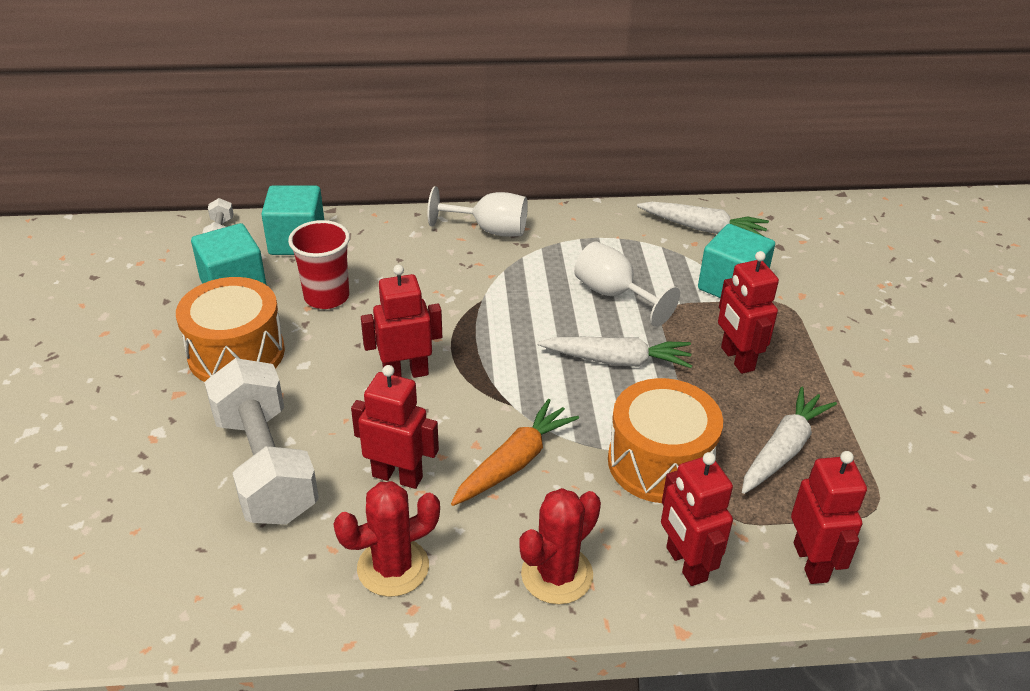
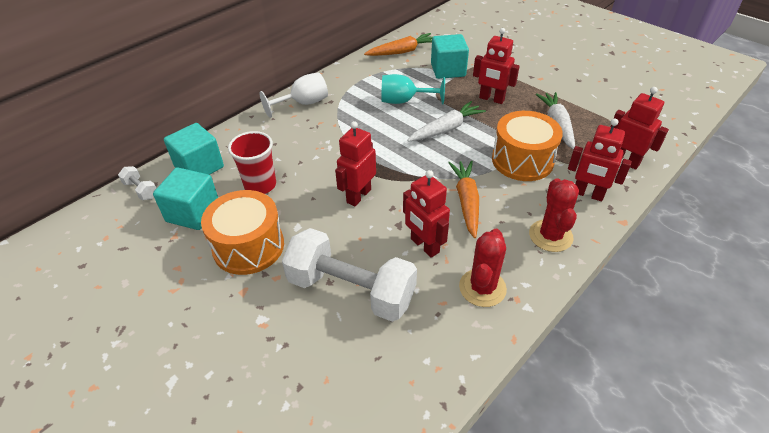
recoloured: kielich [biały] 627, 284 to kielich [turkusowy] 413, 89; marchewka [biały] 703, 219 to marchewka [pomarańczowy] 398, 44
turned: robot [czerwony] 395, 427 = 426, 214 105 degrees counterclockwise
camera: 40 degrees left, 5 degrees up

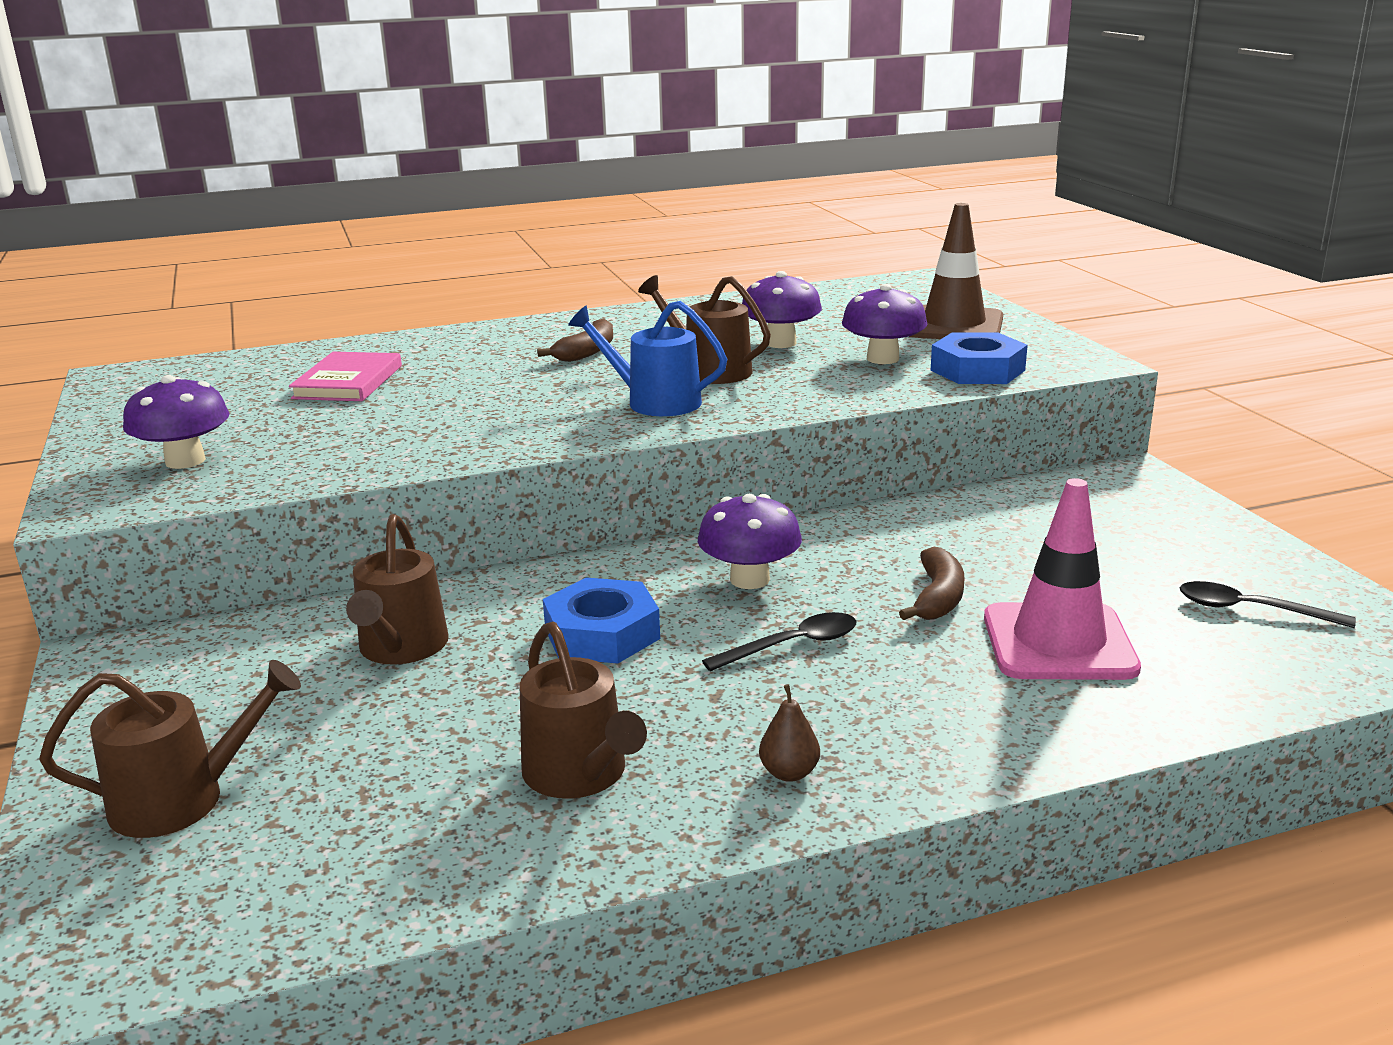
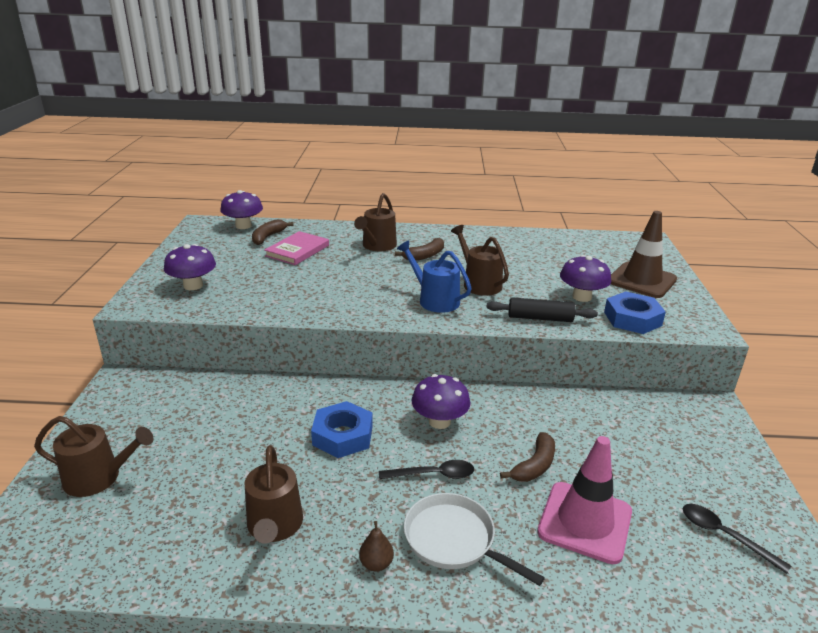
added: banan [brązowy] 272, 232; patelnia [biały] 474, 539; wałek do ciasta [czarny] 542, 309
moved: konewka [brązowy] 397, 589 to 375, 222; grzyb [fioletowy] 782, 309 to 241, 209
camera: 20 degrees right, 5 degrees up

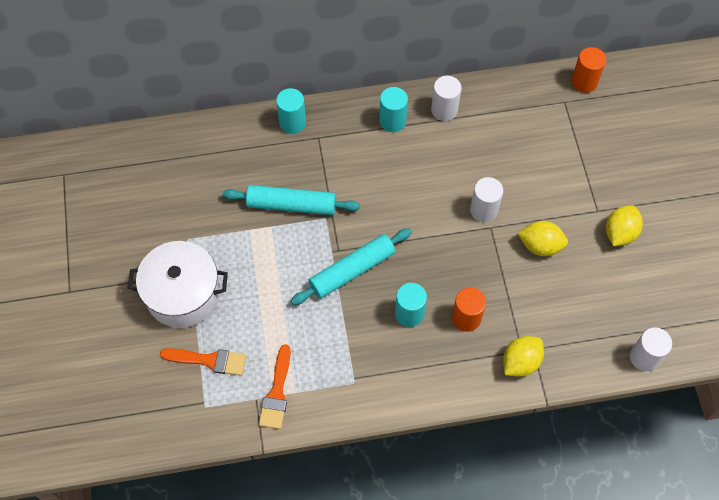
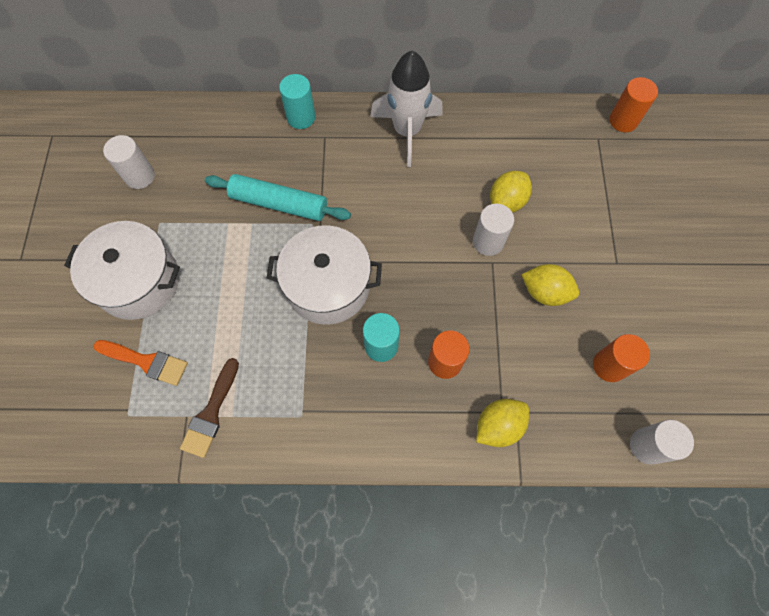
added: walec [pomarańczowy] 621, 358
moved: walec [biały] 446, 98 to 129, 162; cytryna [żółty] 624, 225 to 511, 192
replaced: wałek do ciasta [turkusowy] 351, 266 to garnek [biały] 324, 275; walec [turkusowy] 393, 109 to rakieta [biały] 406, 109
recoloured: pędzel [pomarańczowy] 275, 386 to pędzel [brązowy] 209, 408
camera: 10 degrees right, 5 degrees up

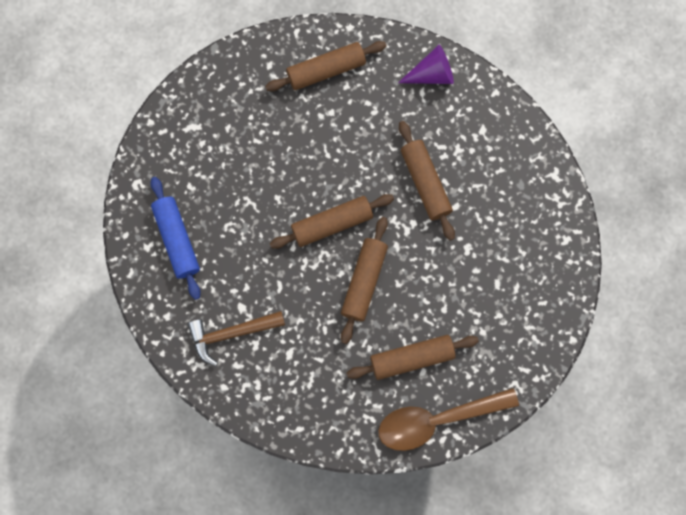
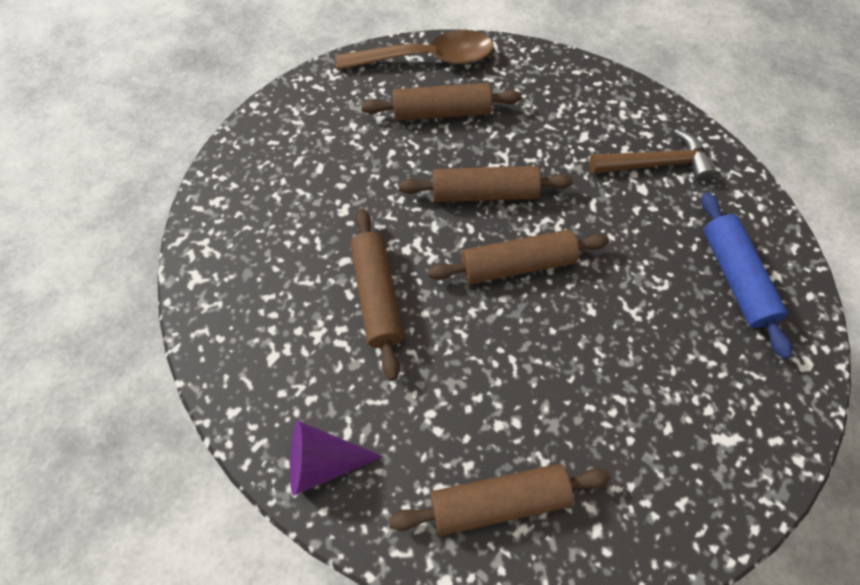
turned: wałek do ciasta [brązowy] 364, 280 = 486, 184 60 degrees clockwise
camera: 170 degrees left, 15 degrees down

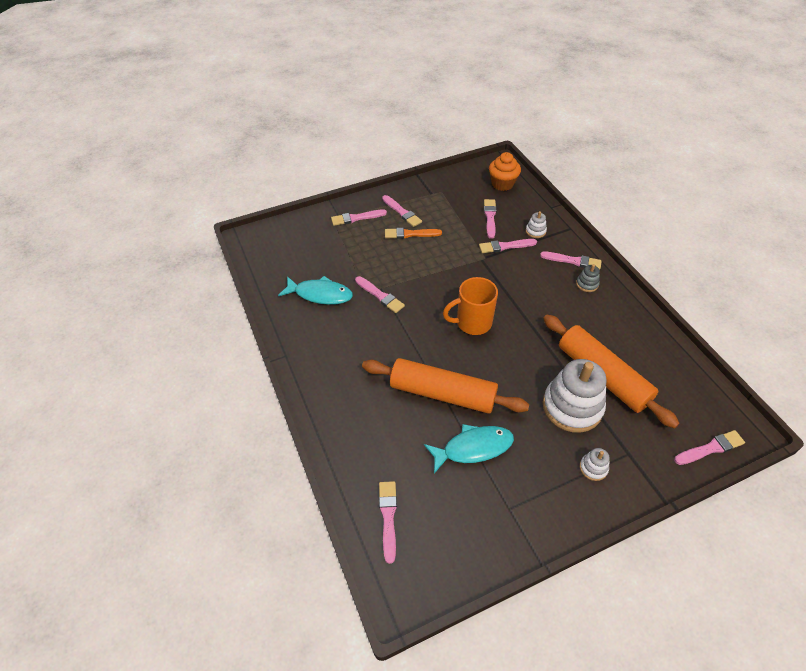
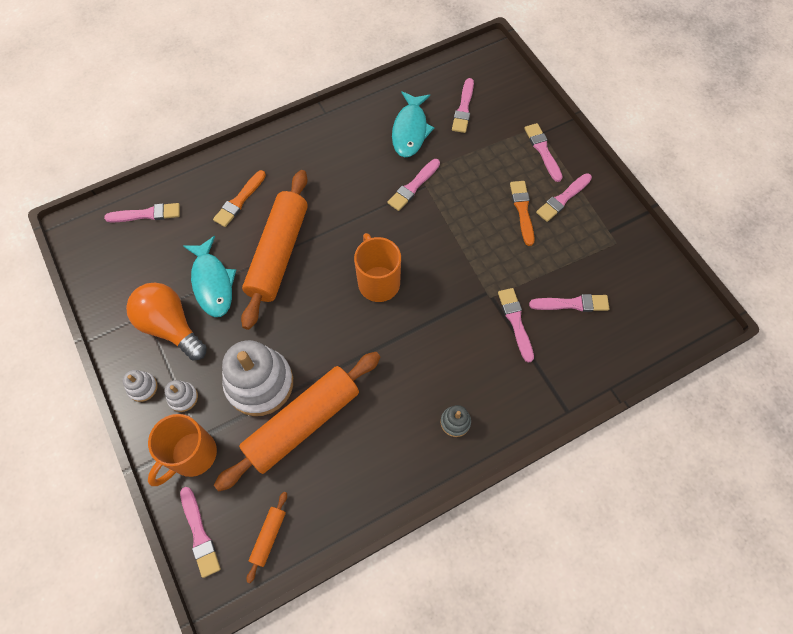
removed: muffinka [pomarańczowy] 505, 171
added: żarówka [pomarańczowy] 166, 321; kubek [pomarańczowy] 182, 450; pędzel [pomarańczowy] 239, 198; wałek do ciasta [pomarańczowy] 267, 537
moved: zabawka nakładanka [biały] 536, 224 to 140, 386; pędzel [różowy] 571, 260 to 463, 105
camera: 85 degrees right, 15 degrees up

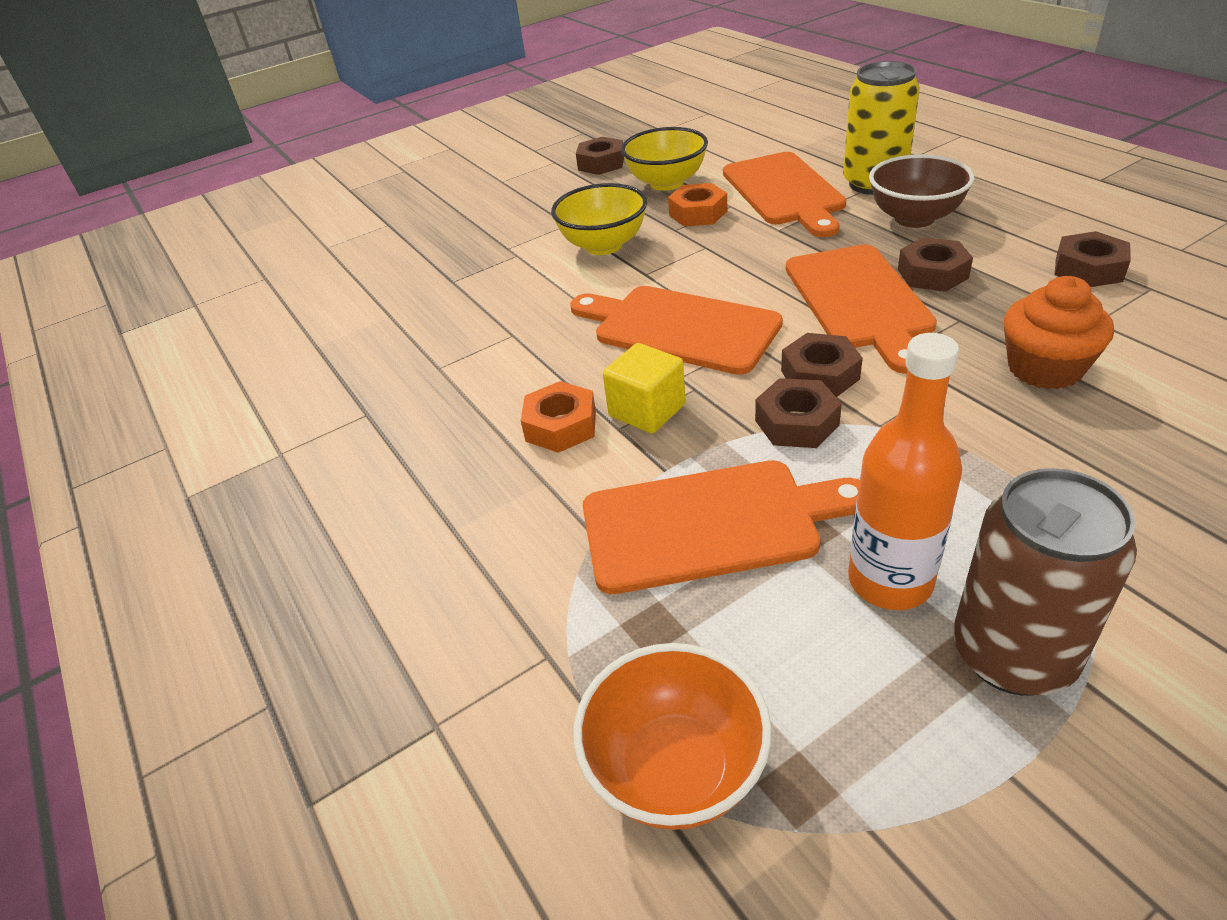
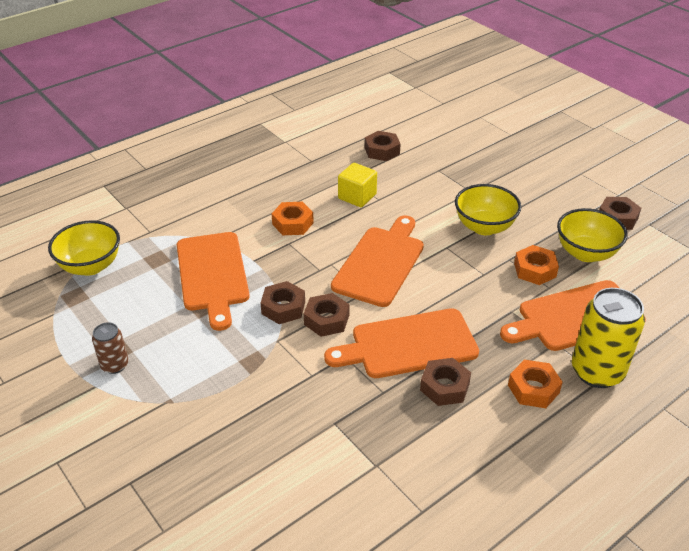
removed: butelka [pomarańczowy] 905, 471; muffinka [pomarańczowy] 1059, 332
moved: sześcian [żółty] 644, 388 to 357, 185; nakrętka [brązowy] 1093, 259 to 382, 146
replaced: miska [brązowy] 921, 191 to nakrętka [pomarańczowy] 535, 384
recoloured: miska [pomarańczowy] 673, 736 to miska [żółty] 84, 248
resized: puszka [brązowy] 1045, 582 = 110, 348 x0.53
camera: 80 degrees right, 0 degrees up

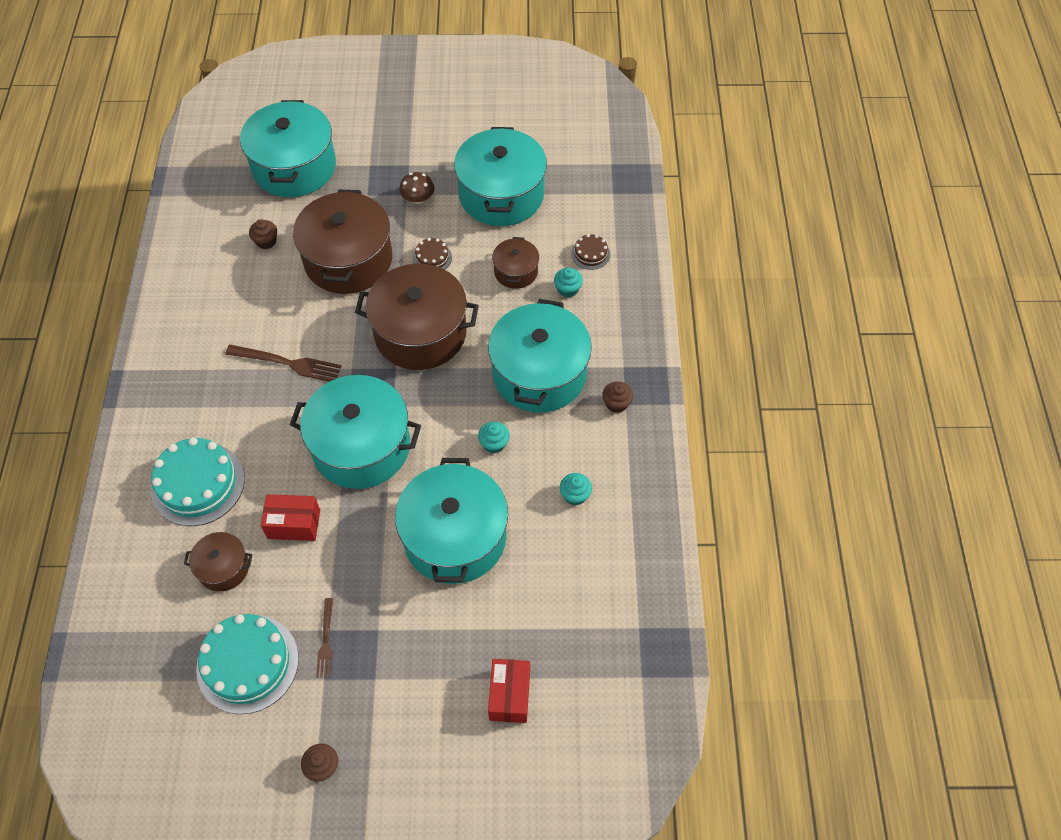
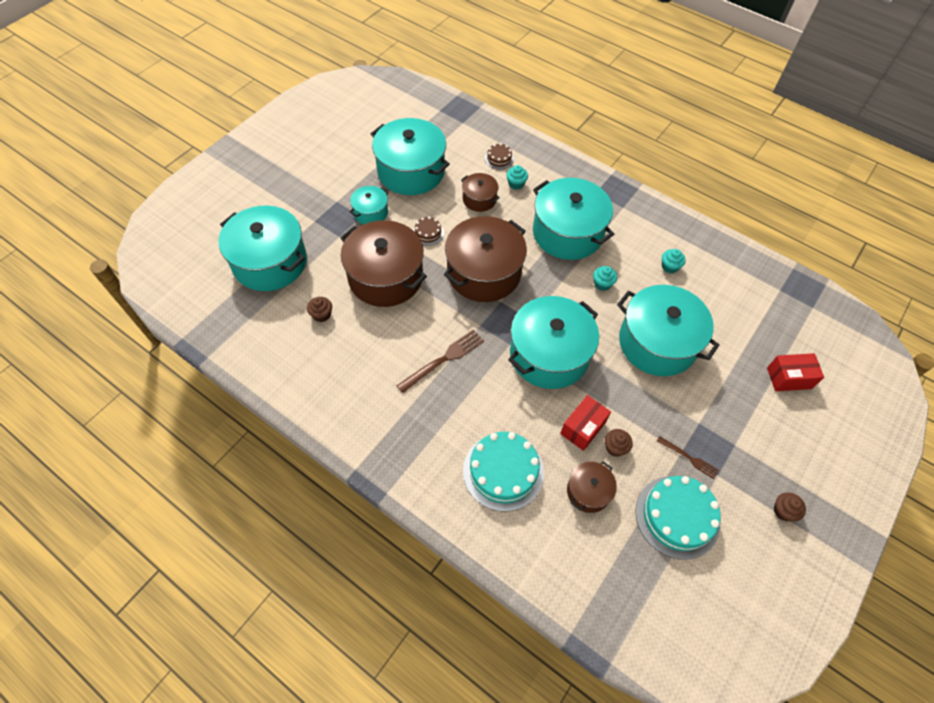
moved: muffinka [brązowy] 617, 397 to 619, 443
replaced: grzyb [brązowy] 416, 188 to garnek [turkusowy] 369, 205
turned: pudełko [czerwony] 509, 691 = 795, 372 45 degrees counterclockwise
camera: 55 degrees left, 0 degrees up

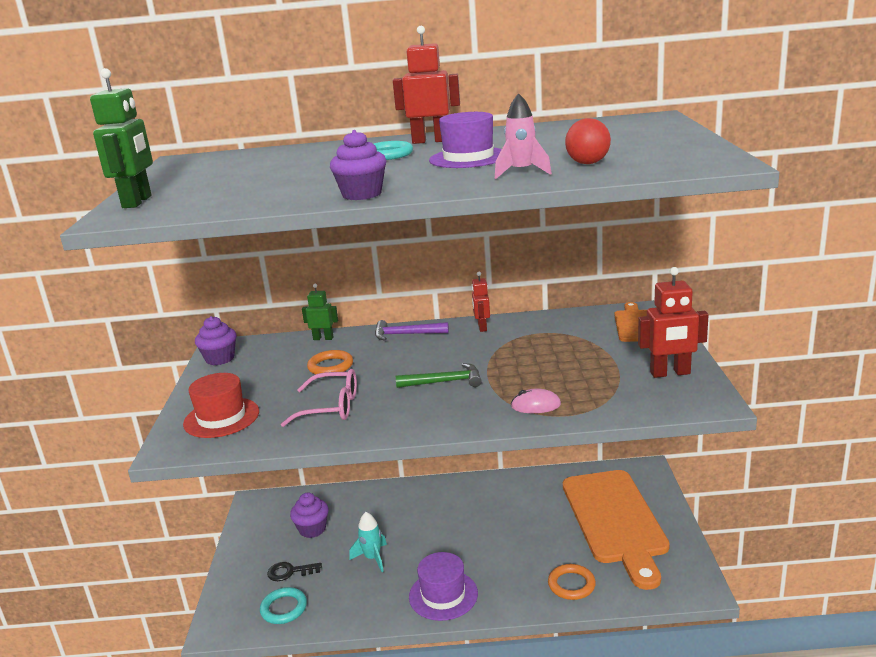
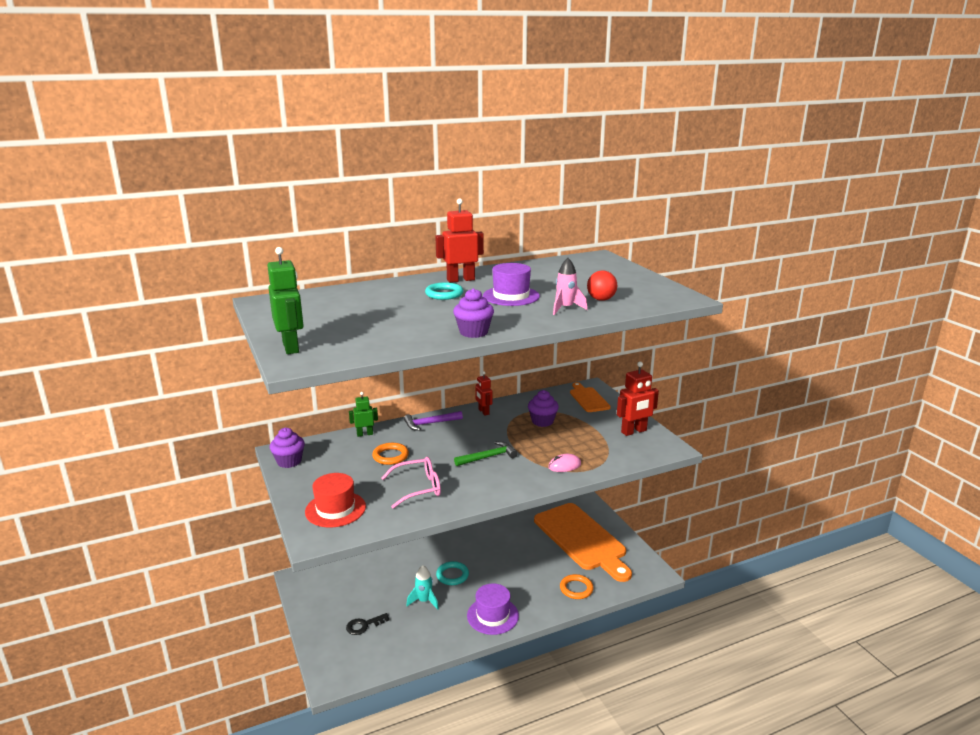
moved: pierścień [turkusowy] 283, 605 to 452, 573; muffinka [fioletowy] 309, 515 to 543, 408
camera: 25 degrees left, 0 degrees up

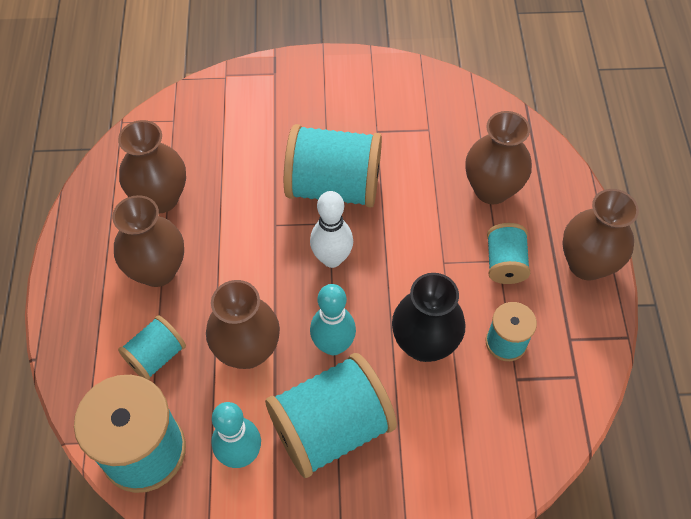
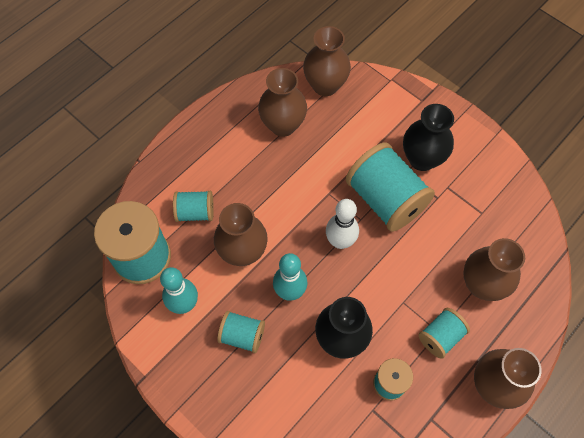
added: wazon [czarny] 428, 137
moved: wazon [brązowy] 148, 241 to 327, 61
resized: szpulka [turkusowy] 331, 415 = 241, 332 x0.53
camera: 45 degrees right, 5 degrees up

